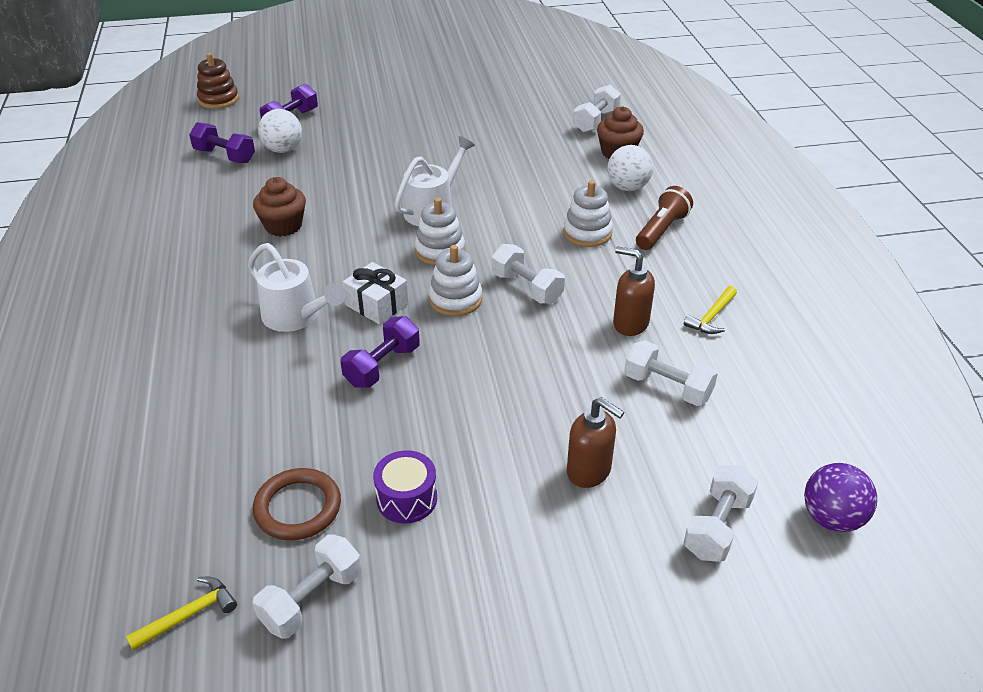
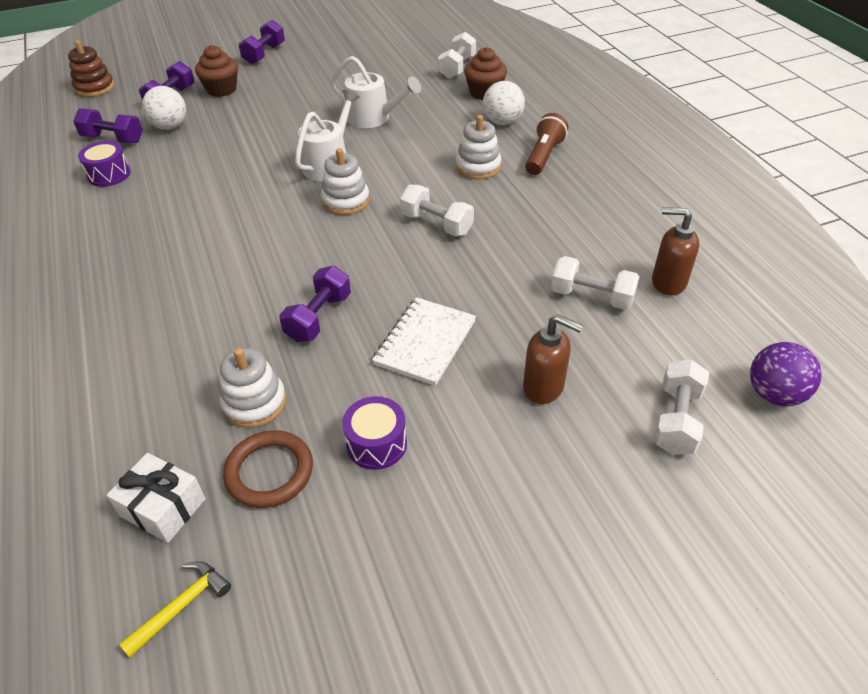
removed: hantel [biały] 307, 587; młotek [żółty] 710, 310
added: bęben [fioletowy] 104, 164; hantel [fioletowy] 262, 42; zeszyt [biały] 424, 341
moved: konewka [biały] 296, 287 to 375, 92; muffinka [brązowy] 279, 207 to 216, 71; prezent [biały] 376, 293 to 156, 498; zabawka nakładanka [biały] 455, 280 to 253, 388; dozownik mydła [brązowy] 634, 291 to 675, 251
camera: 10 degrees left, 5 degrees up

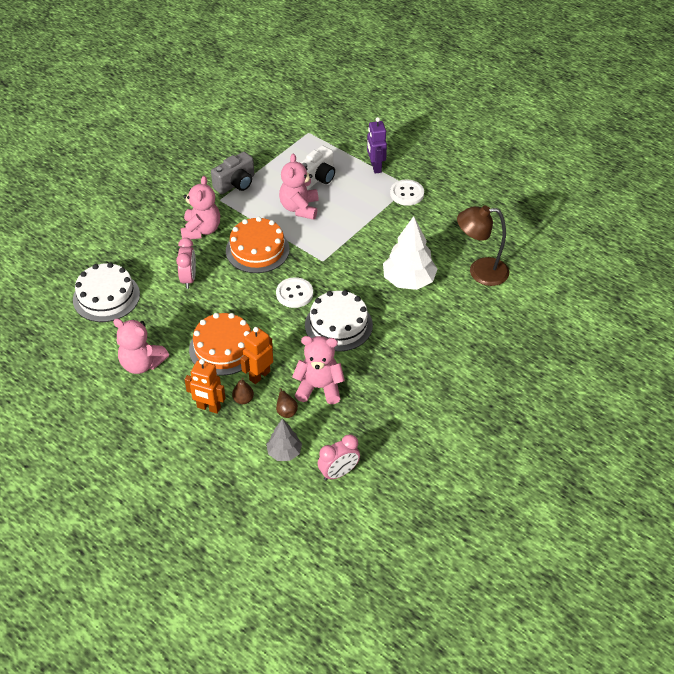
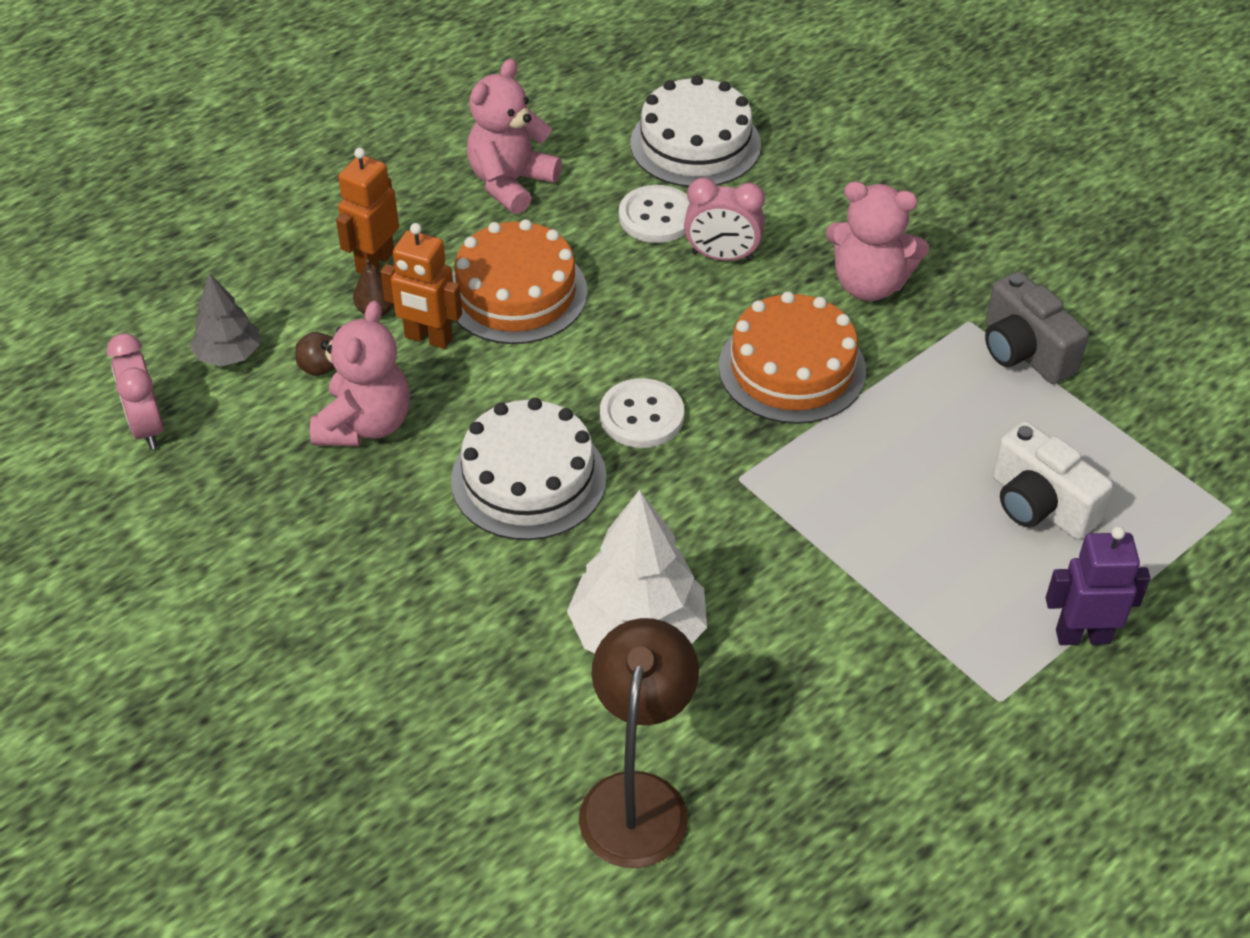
removed: miś [różowy] 298, 187
moved: guzik [biały] 407, 192 to 654, 214
turned: robot [pomarańczowy] 256, 355 = 421, 286 150 degrees clockwise
camera: 100 degrees right, 0 degrees up

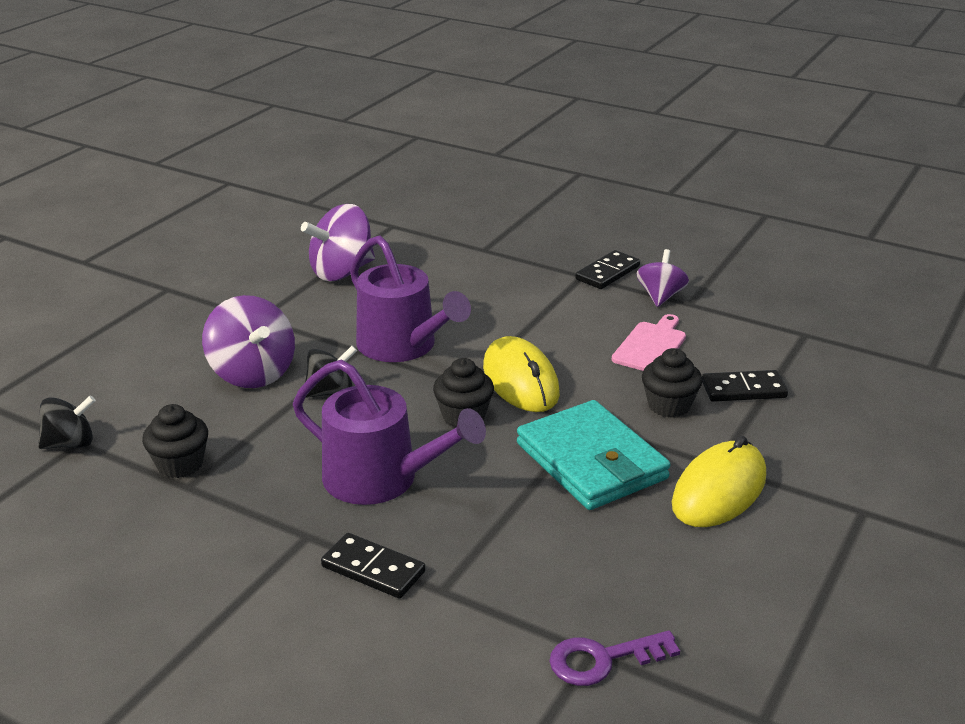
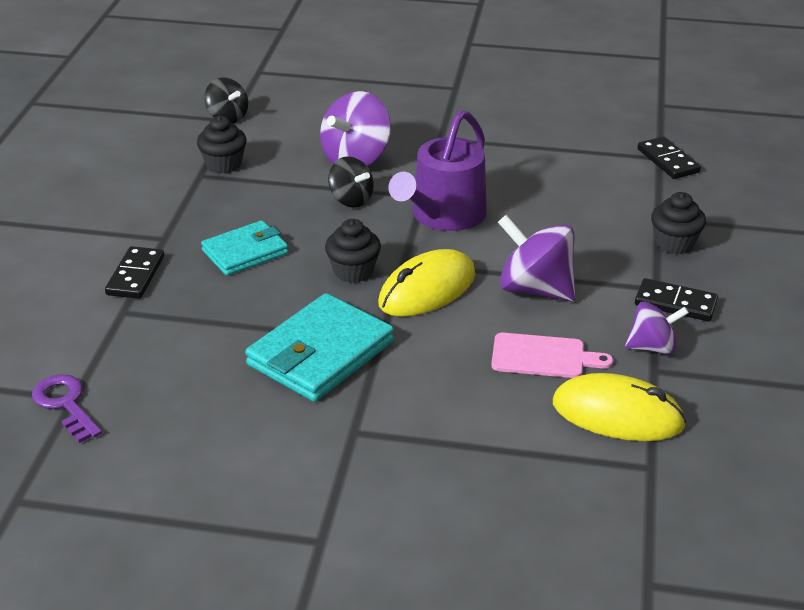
moved: bączek [fioletowy] 338, 242 to 536, 258; muffinka [czarny] 672, 383 to 678, 223; myszka [żółty] 719, 481 to 619, 407; kostka domina [czarny] 745, 386 to 669, 157
replaced: konewka [fioletowy] 389, 432 to portfel [turkusowy] 244, 248
camera: 70 degrees right, 5 degrees up

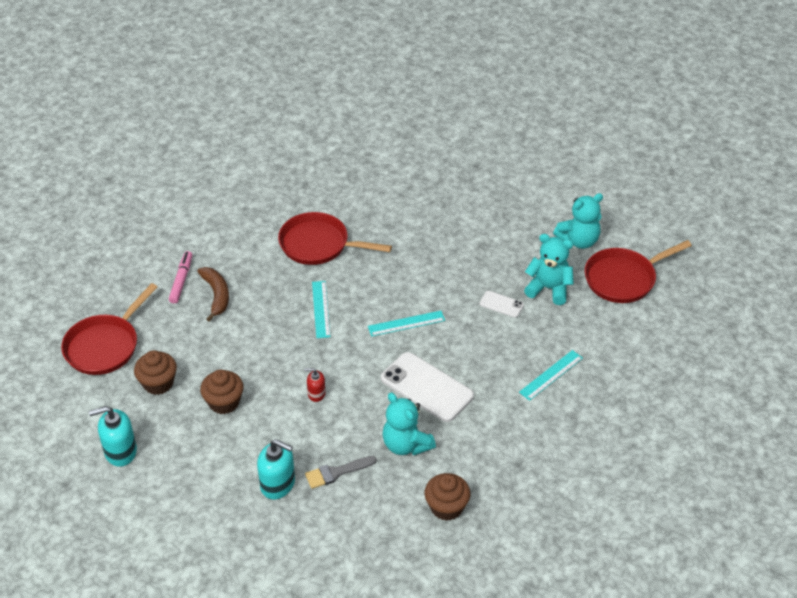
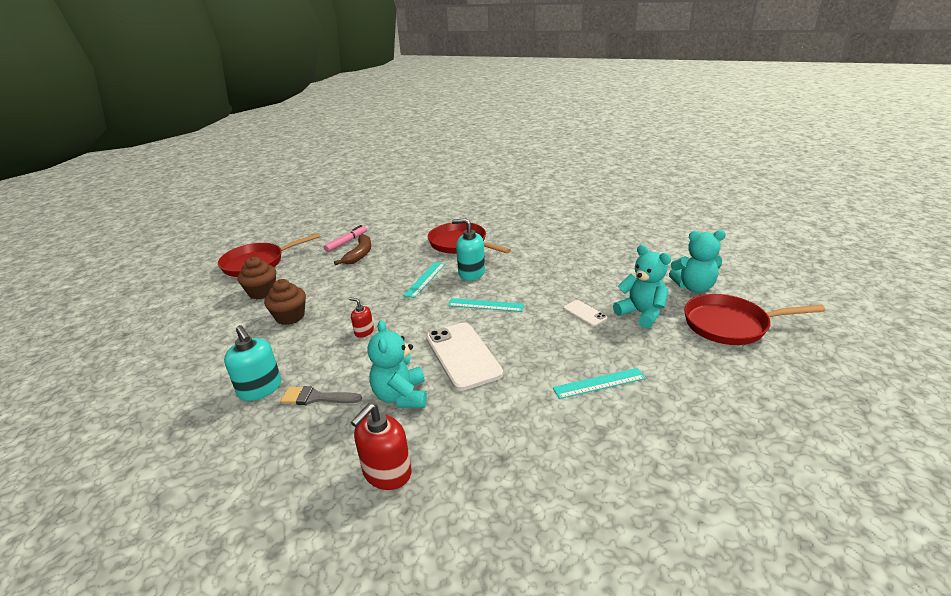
moved: dozownik mydła [turkusowy] 113, 436 to 468, 249
replaced: muffinka [brązowy] 447, 497 to dozownik mydła [czerwony] 381, 446
camera: 30 degrees right, 15 degrees down

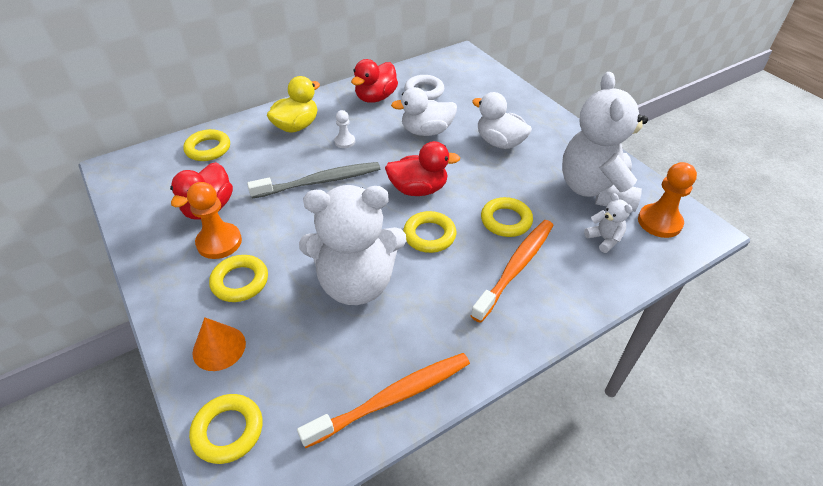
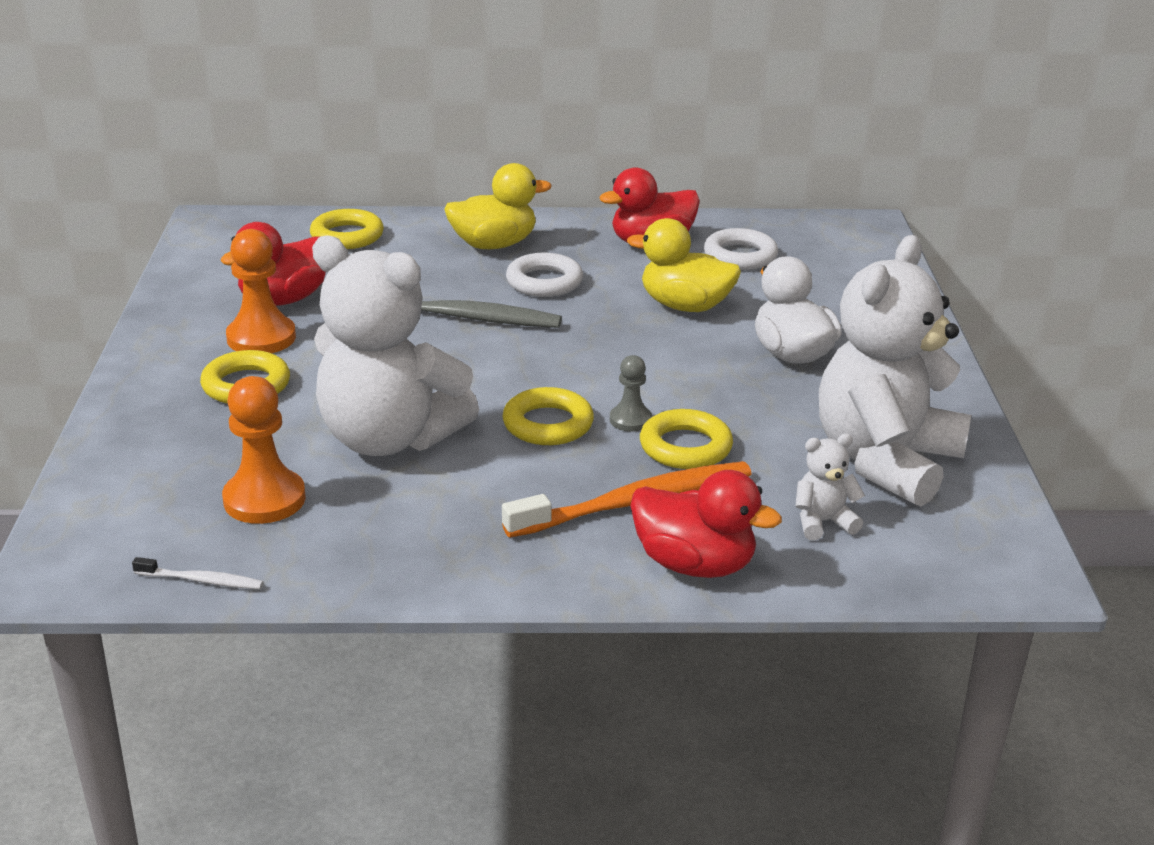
removed: pierścień [żółty] 226, 429; stożek [pomarańczowy] 219, 344; szczoteczka do zębów [pomarańczowy] 383, 400
added: szczoteczka do zębów [biały] 197, 573; pionek [szary] 631, 393
moved: kaczka [czerwony] 422, 168 to 706, 524; pionek [pomarańczowy] 667, 200 to 264, 450
replaced: pionek [biały] 344, 129 to pierścień [biały] 544, 275
recoloured: kaczka [biały] 424, 111 to kaczka [żółty] 684, 265
turned: miś [biały] 608, 223 = 830, 486 105 degrees counterclockwise
camera: 30 degrees right, 15 degrees down

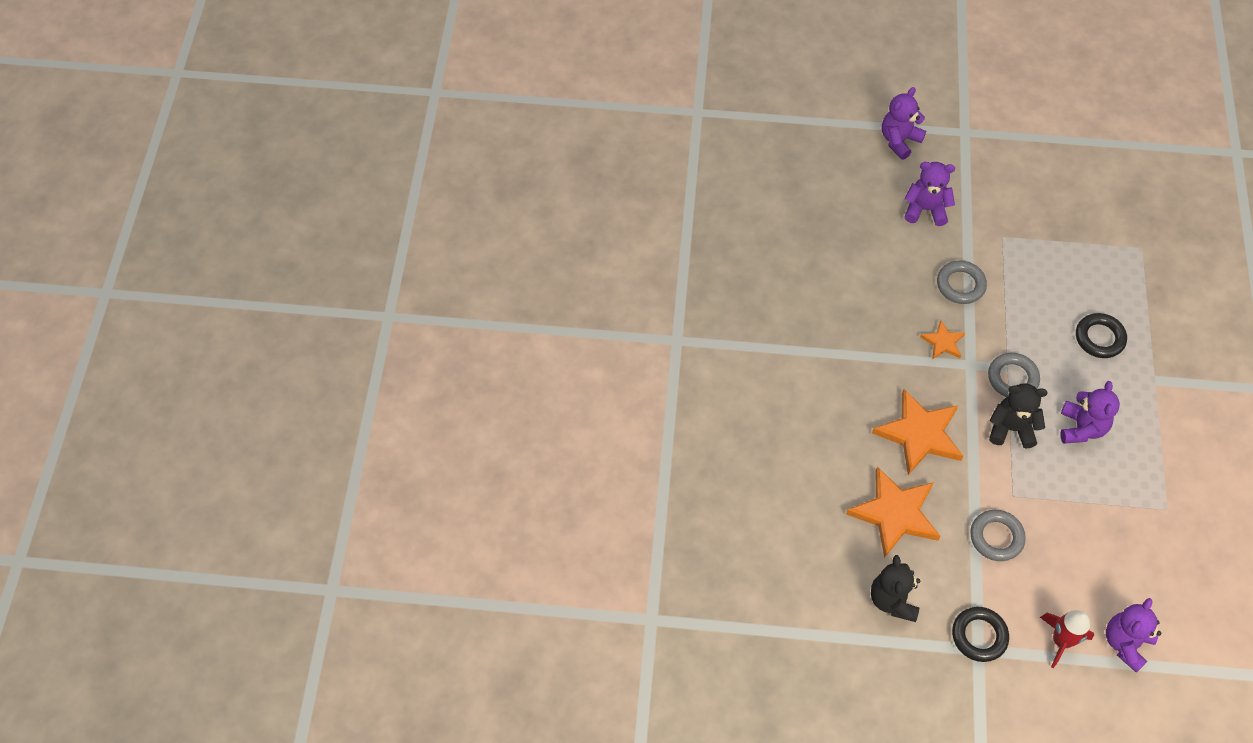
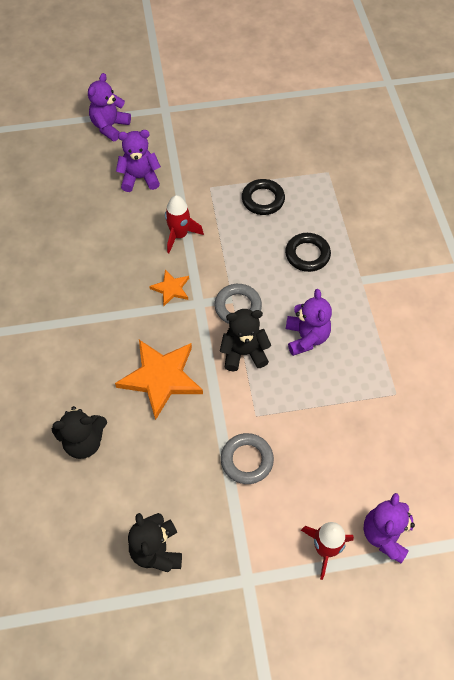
removed: gwiazda [pomarańczowy] 893, 512
added: miś [czarny] 79, 432
moved: pierścień [czarny] 980, 634 to 263, 197
replaced: pierścień [szary] 962, 282 to rakieta [czerwony] 184, 224
camera: 15 degrees left, 0 degrees up

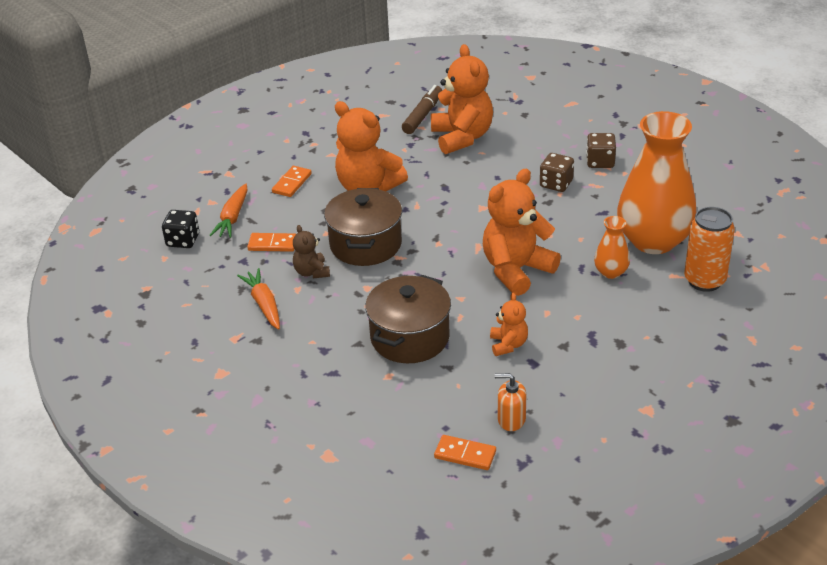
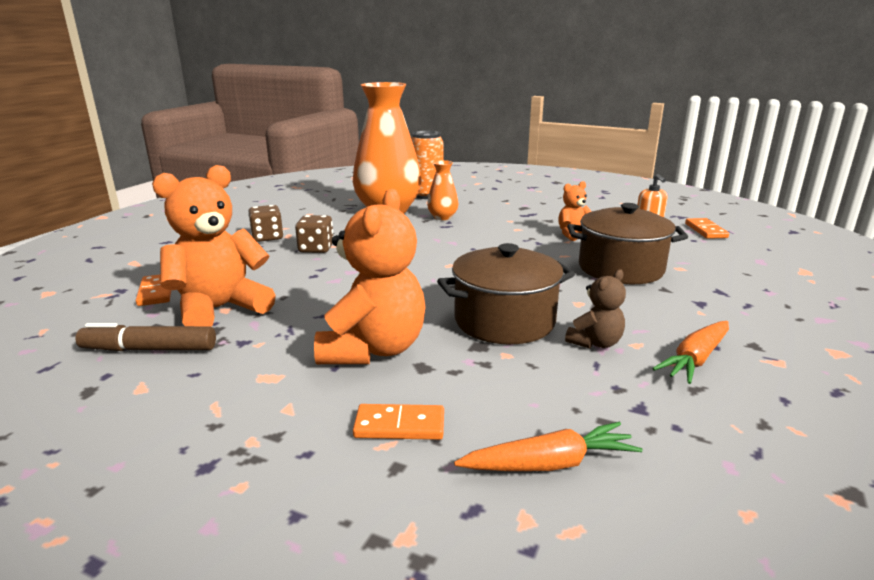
removed: kostka do gry [czarny] 180, 229; miś [pomarańczowy] 522, 232
moved: kostka domina [pomarańczowy] 271, 242 to 154, 290
camera: 115 degrees left, 15 degrees down

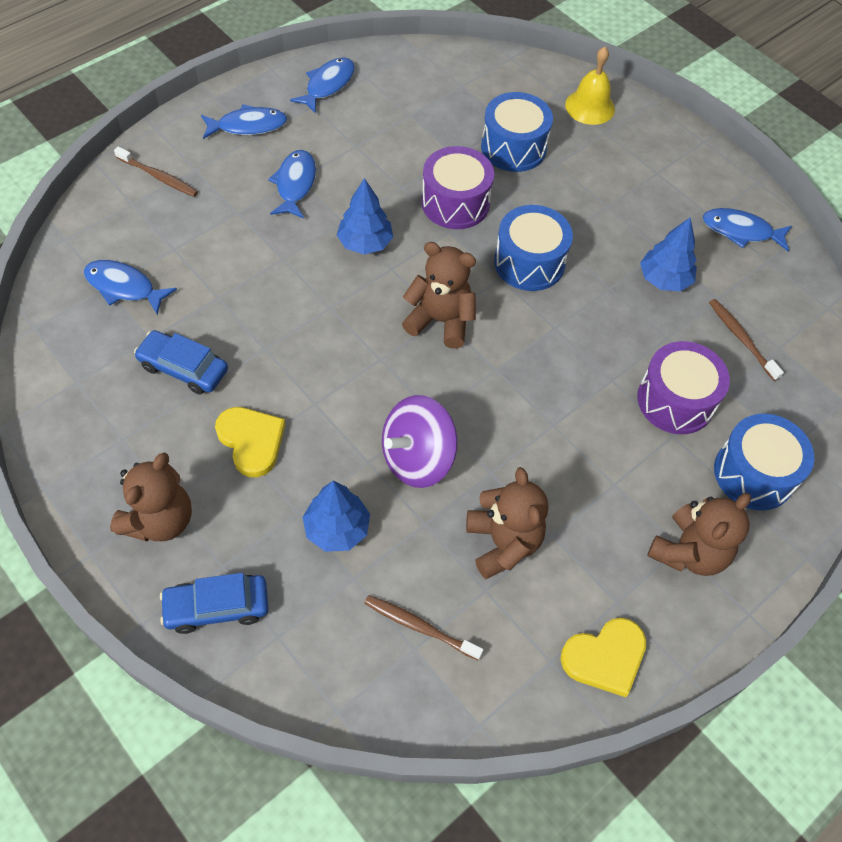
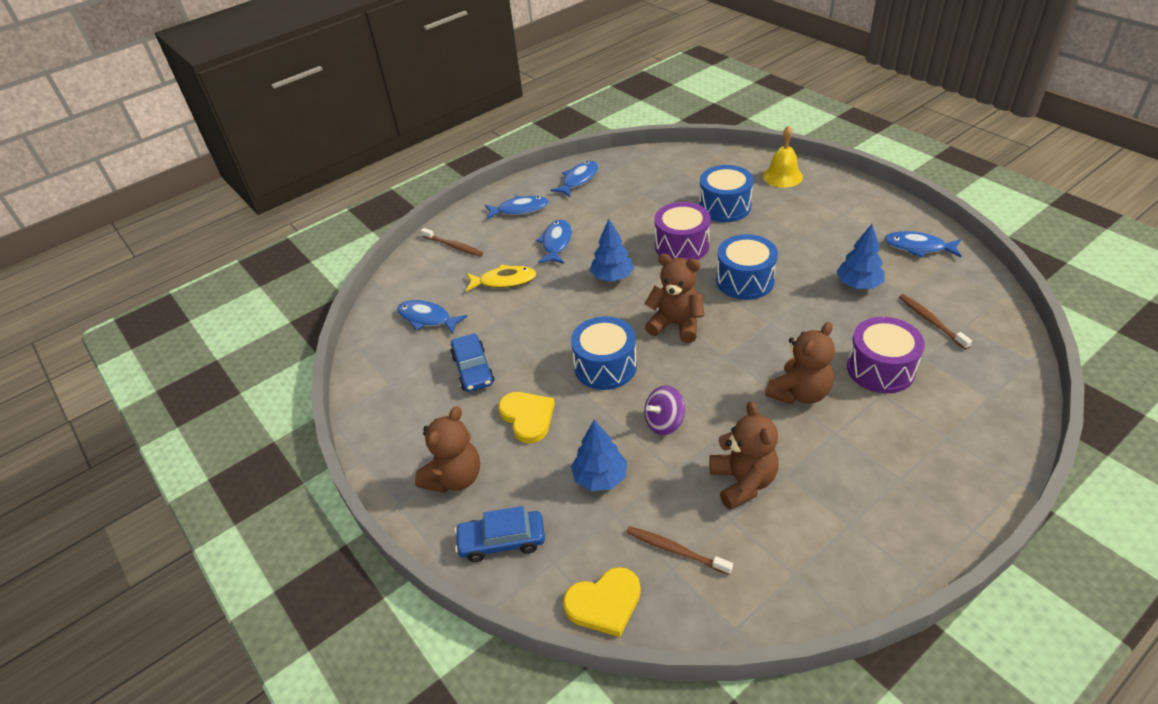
added: ryba [żółty] 501, 278
moved: serce [żółty] 603, 657 to 602, 602; miś [brązowy] 699, 534 to 800, 363; bęben [niebieski] 764, 462 to 604, 353
turned: samochód [niebieski] 181, 362 = 472, 362 135 degrees counterclockwise
resized: bączek [fioletowy] 420, 441 = 664, 410 x0.65
camera: 10 degrees right, 15 degrees down

